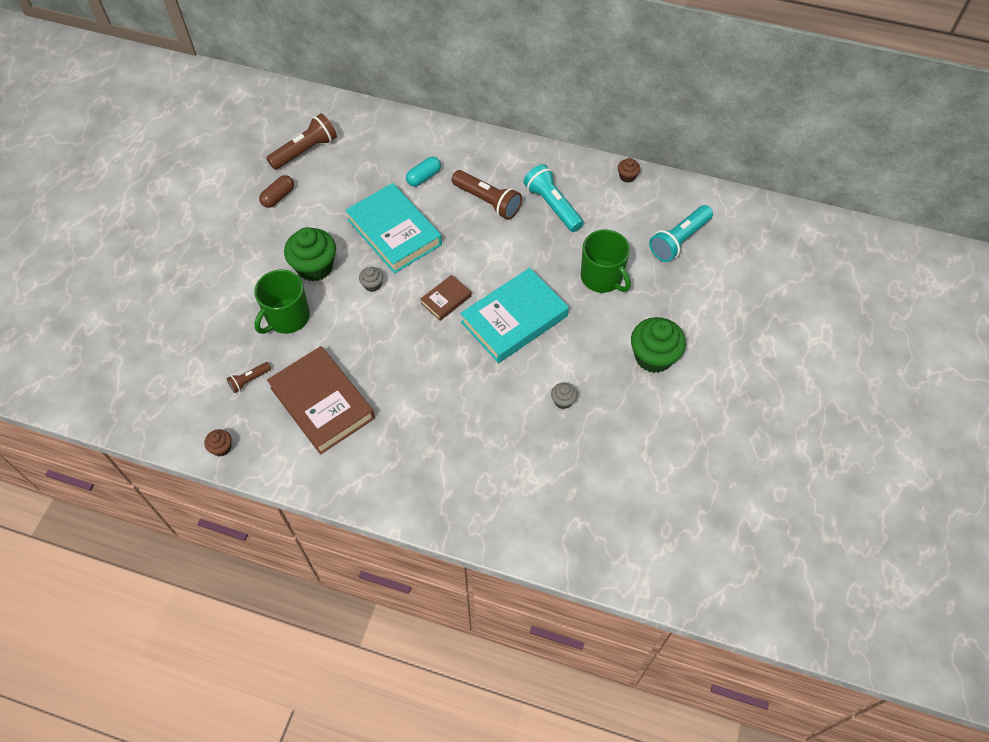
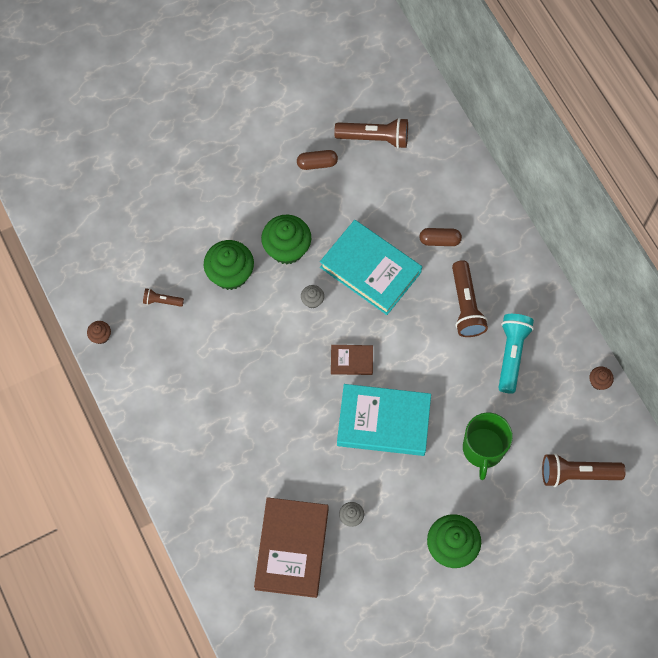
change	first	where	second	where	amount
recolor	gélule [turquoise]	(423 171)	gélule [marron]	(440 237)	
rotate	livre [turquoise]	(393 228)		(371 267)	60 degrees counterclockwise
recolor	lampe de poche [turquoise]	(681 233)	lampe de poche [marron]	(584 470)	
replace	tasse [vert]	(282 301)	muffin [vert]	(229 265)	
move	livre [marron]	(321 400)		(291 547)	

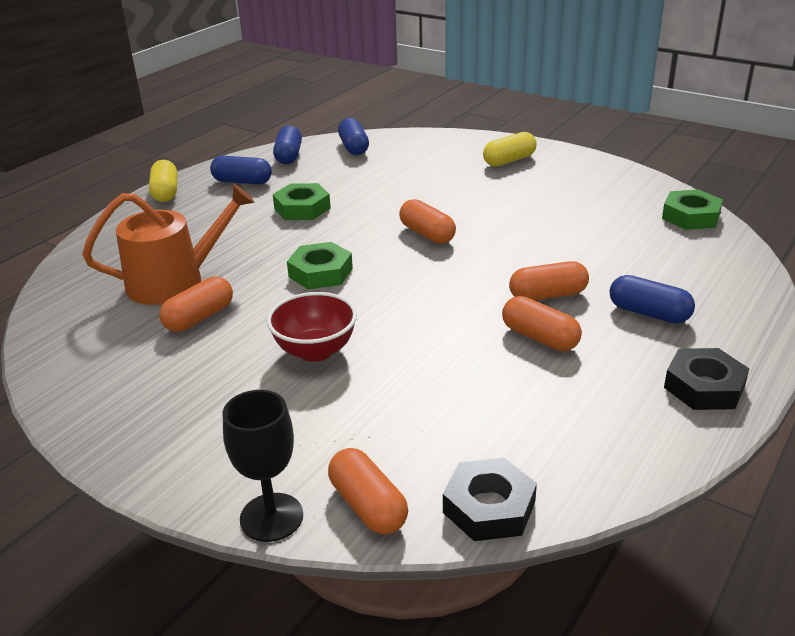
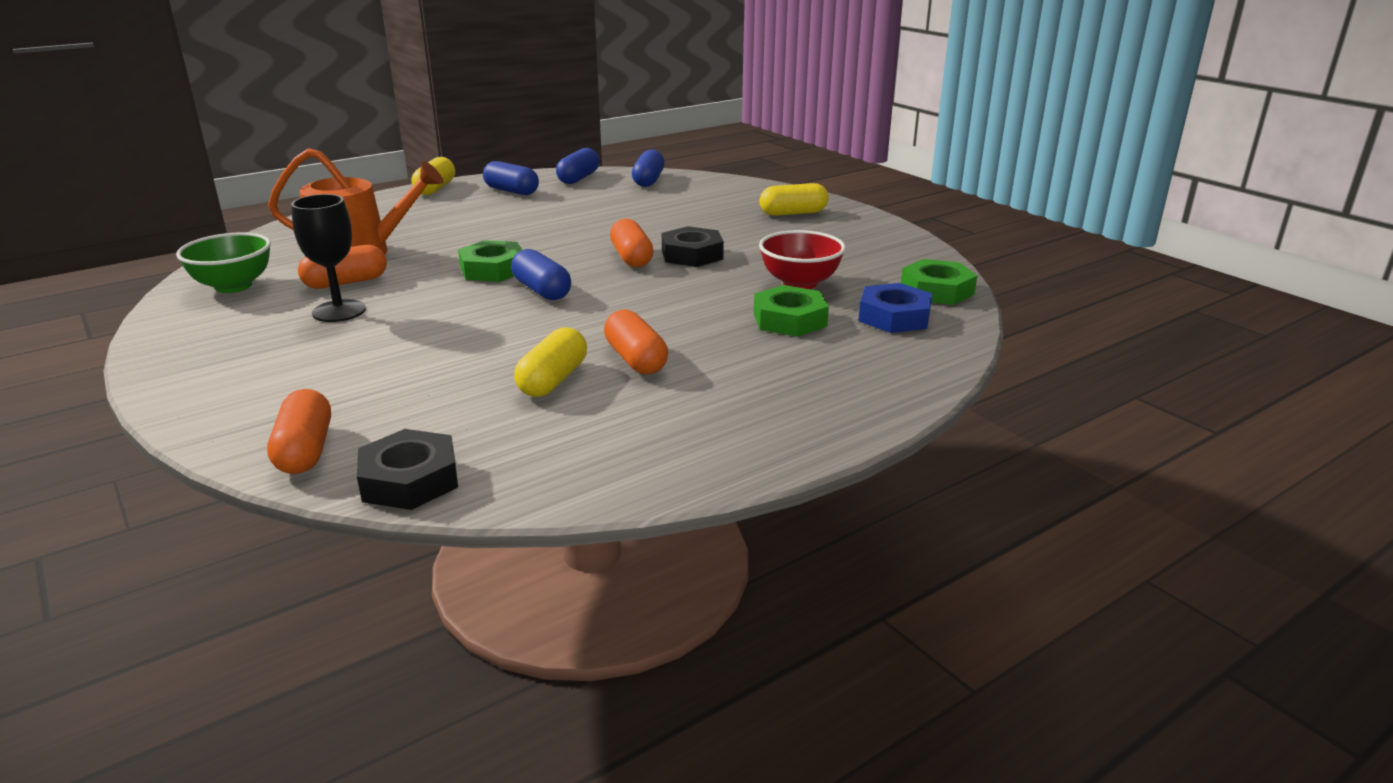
change	first	where	second	where	amount
move	écrou [vert]	(302 201)		(791 311)	
delete	gélule [orange]	(549 280)			
move	gélule [bleu]	(652 299)		(541 274)	
move	bol [rouge]	(312 327)		(802 259)	
move	écrou [noir]	(706 379)		(693 246)	
move	verre à pied [noir]	(263 466)		(328 258)	
insert			bol [vert]	(223 262)	
insert			écrou [bleu]	(895 308)	
insert			gélule [jaune]	(550 362)	

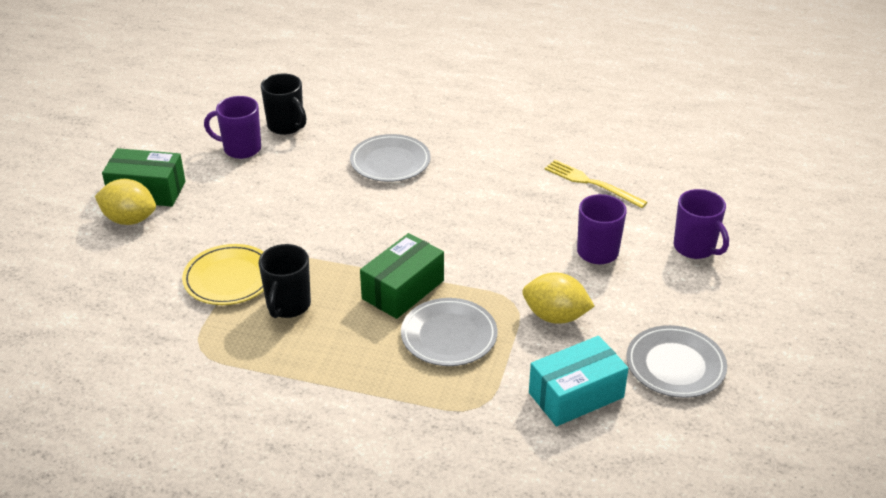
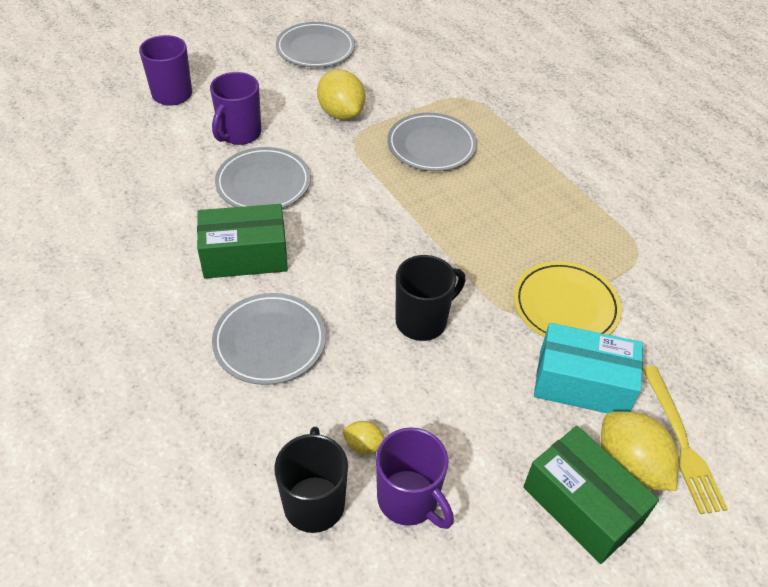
change	first	where	second	where	amount
move	fourchette [jaune]	(596 184)		(685 440)	
move	boîte [vert]	(402 276)		(242 241)	
move	tasse [noir]	(285 281)		(431 298)	
move	boîte [turquoise]	(578 381)		(588 368)	
insert			assiette [gris]	(263 177)	
insert			citron [jaune]	(363 437)	

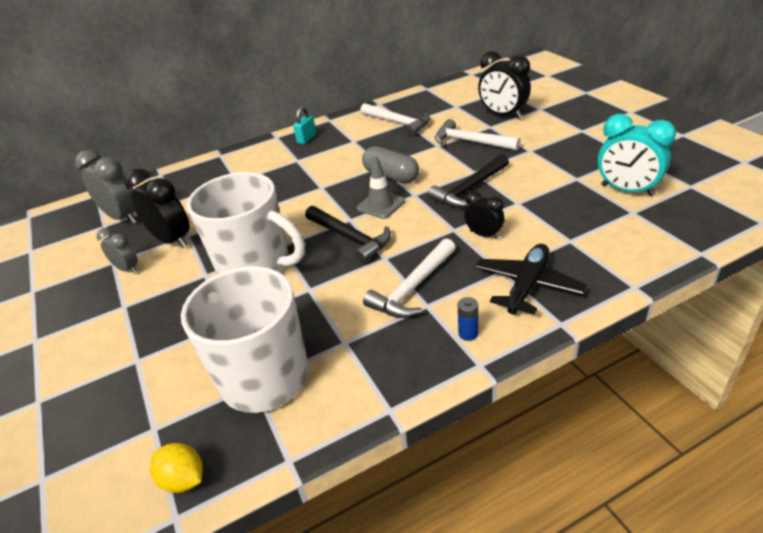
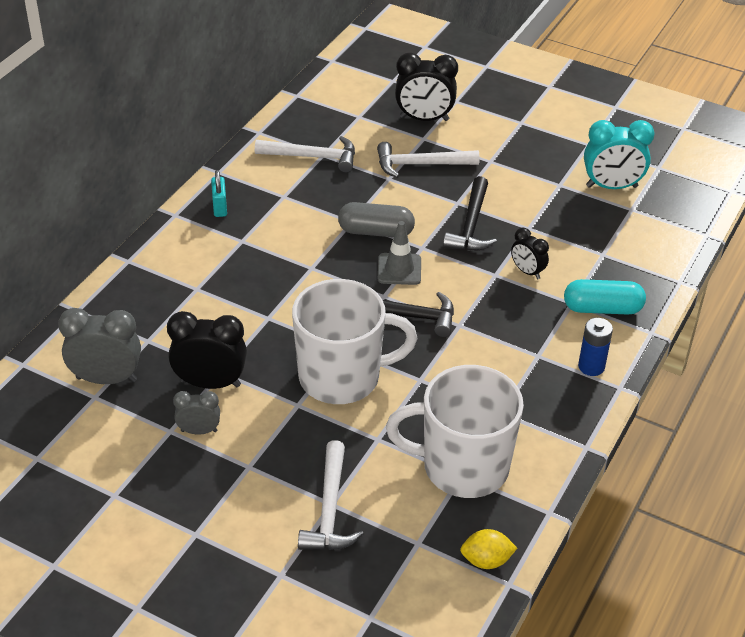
change	first	where	second	where	amount
rotate	réveil [noir]	(484 215)		(530 253)	135 degrees counterclockwise
move	marteau [blanc]	(409 278)		(331 495)	
replace	avion [noir]	(531 279)	gélule [turquoise]	(605 296)	
resize	pile [bleu]	(468 319)		(595 347)	x1.50

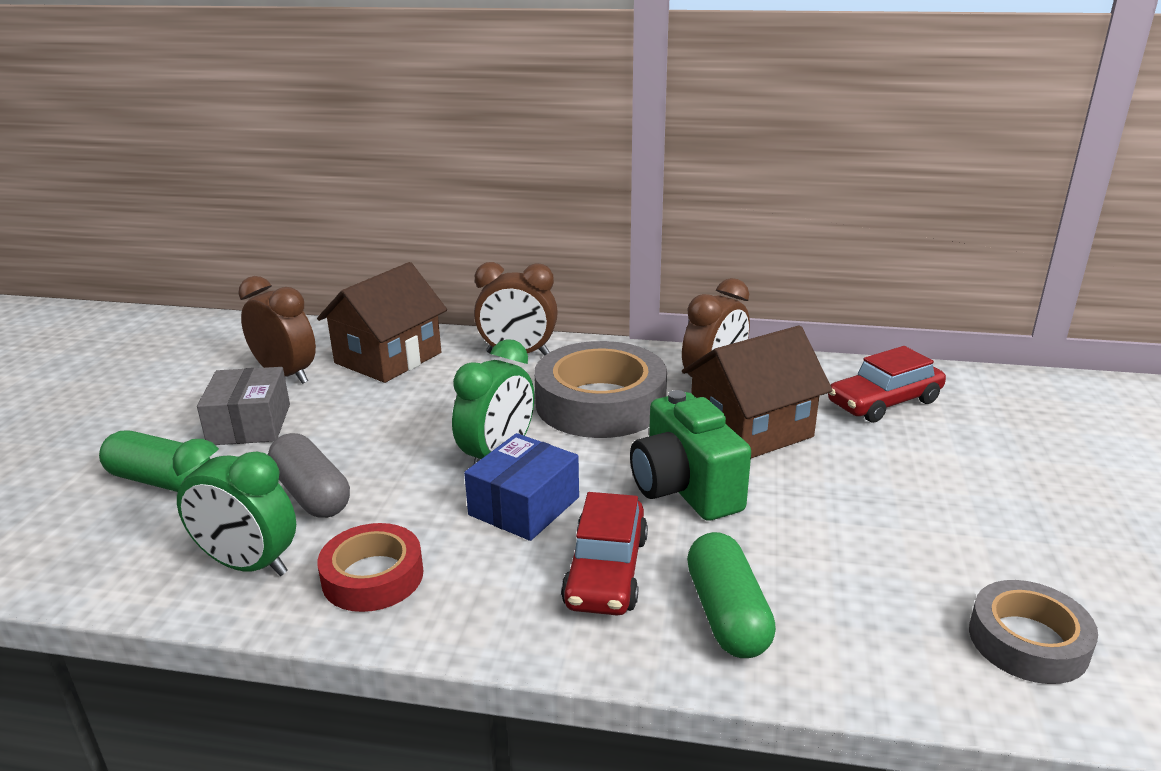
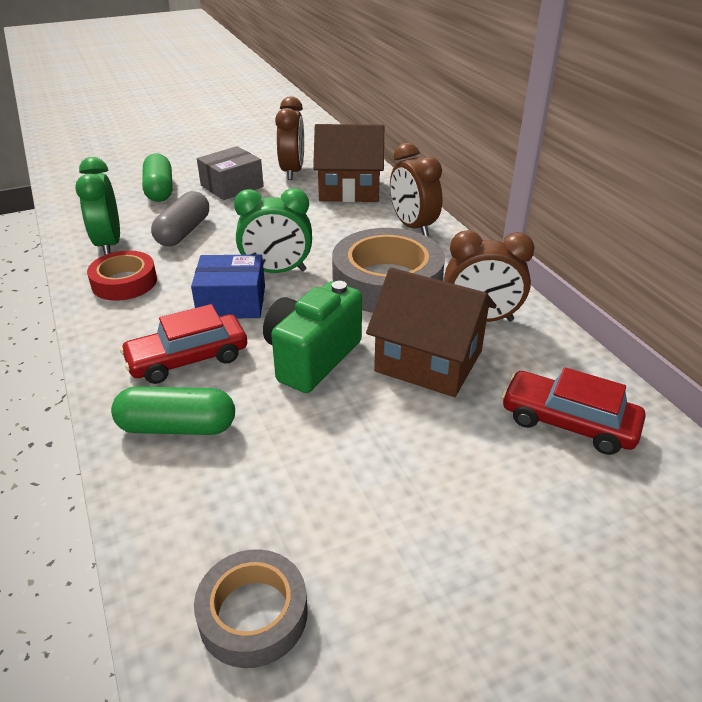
change	first	where	second	where	amount
rotate	gélule [vert]	(731 595)		(173 410)	45 degrees clockwise

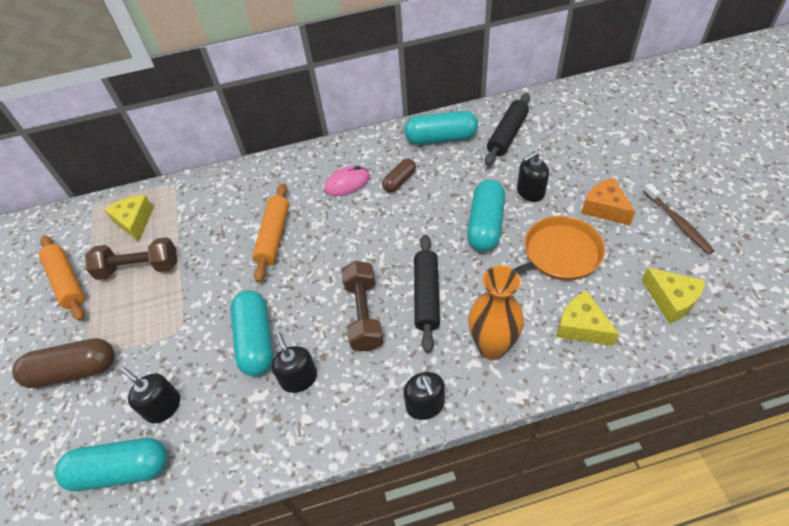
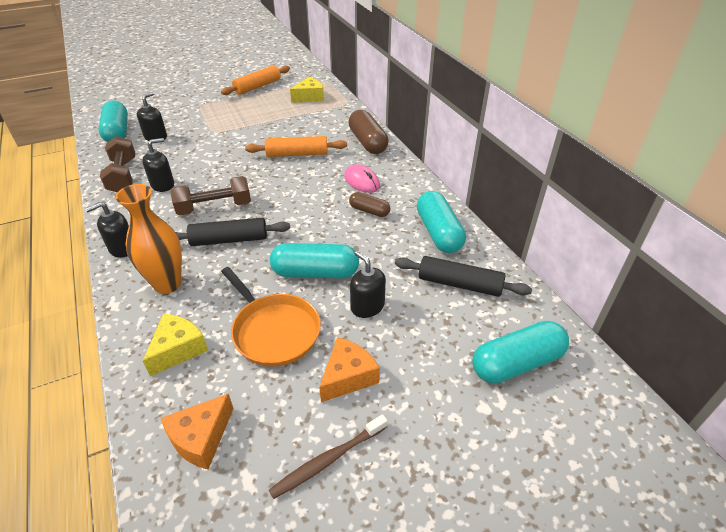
change	first	where	second	where	amount
move	haltère [marron]	(131 258)		(117 164)	
recolor	fromage [jaune]	(673 296)	fromage [orange]	(197 431)	
move	gélule [turquoise]	(251 333)		(520 352)	
move	gélule [marron]	(63 363)		(368 132)	

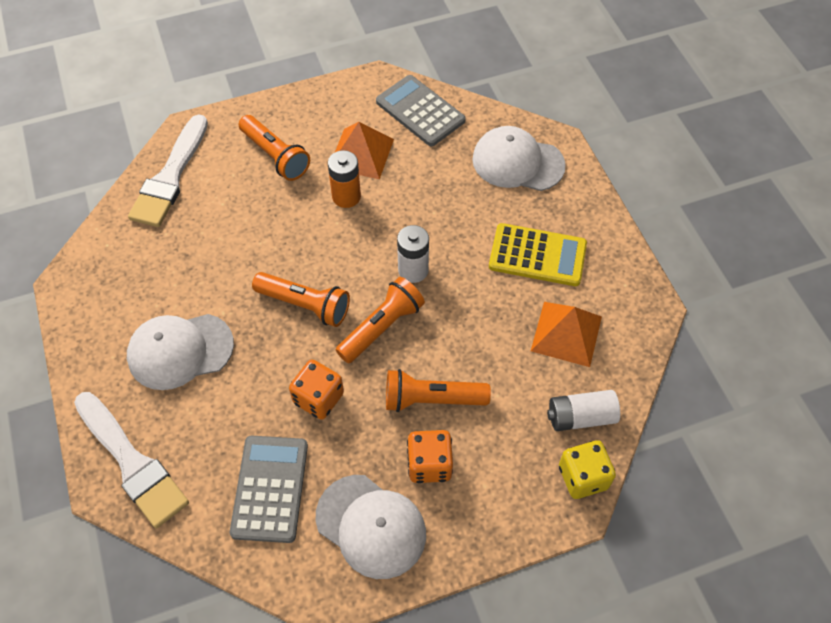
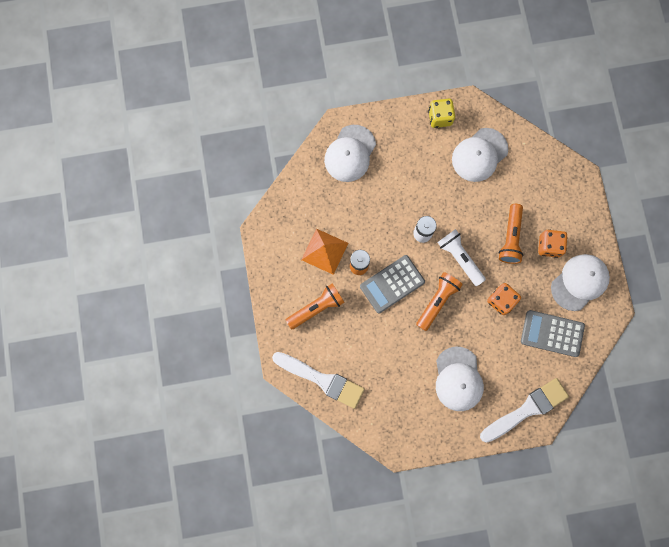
change	first	where	second	where	amount
move	calculatrice [gris]	(421 110)		(392 284)	
delete	calculatrice [jaune]	(538 254)			
recolor	lampe de poche [orange]	(380 320)	lampe de poche [blanc]	(461 257)	
replace	pyramide [orange]	(566 334)	casquette [blanc]	(480 155)	
delete	pile [blanc]	(583 410)			
move	dé [jaune]	(587 469)		(441 113)	

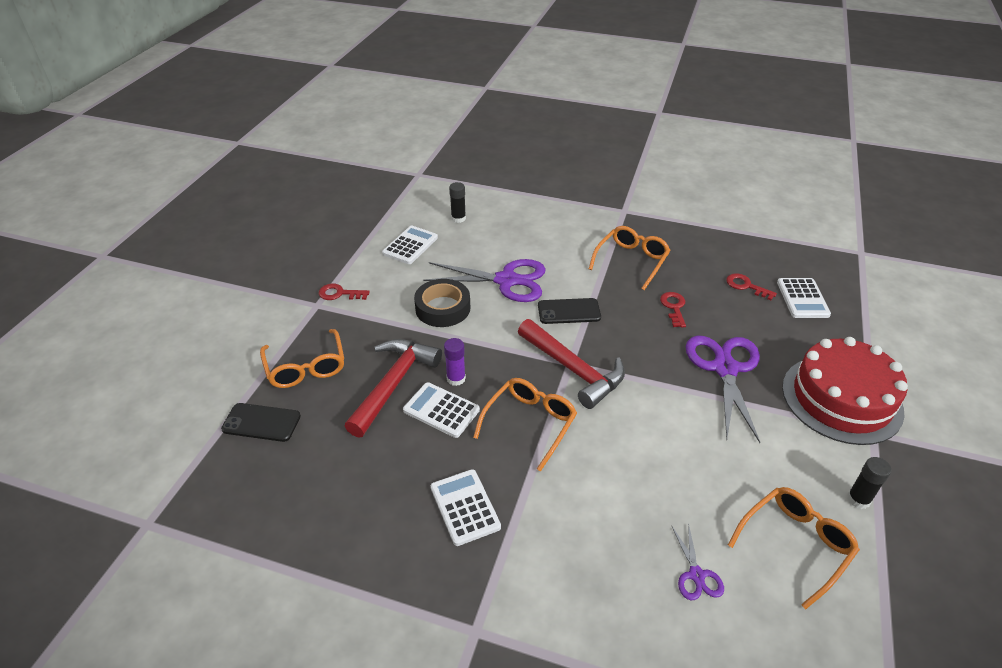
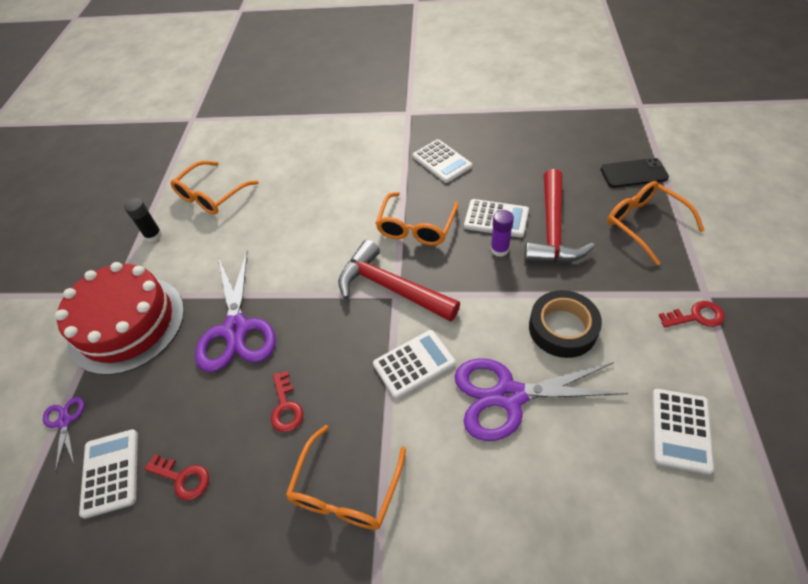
change	first	where	second	where	amount
delete	bâton de colle [noir]	(457 202)			
replace	téléphone [noir]	(569 311)	calculatrice [blanc]	(414 364)	
move	ciseaux [violet]	(697 561)		(63 434)	

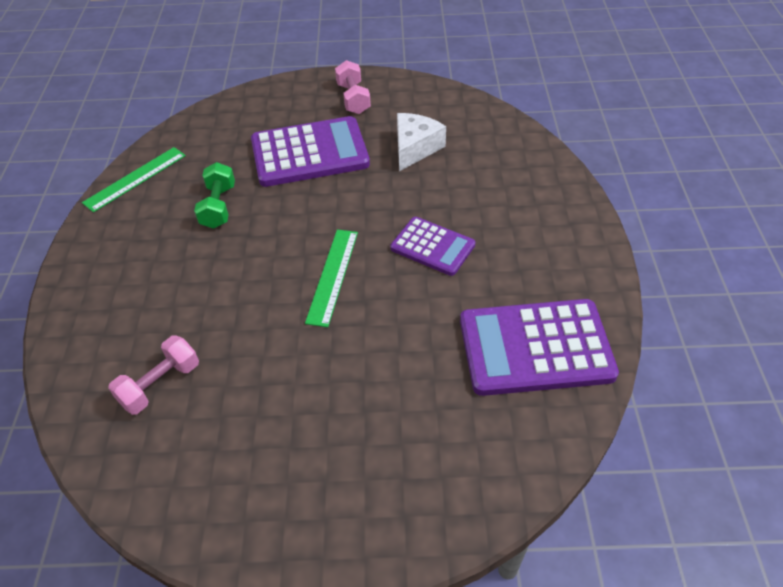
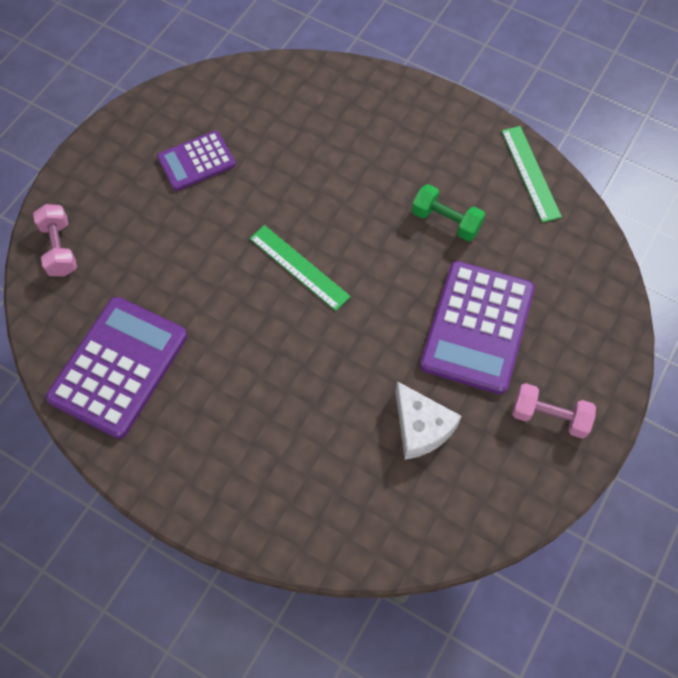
change	first	where	second	where	amount
move	calculatrice [violet]	(432 246)		(196 161)	
move	haltère [rose]	(153 375)		(55 240)	

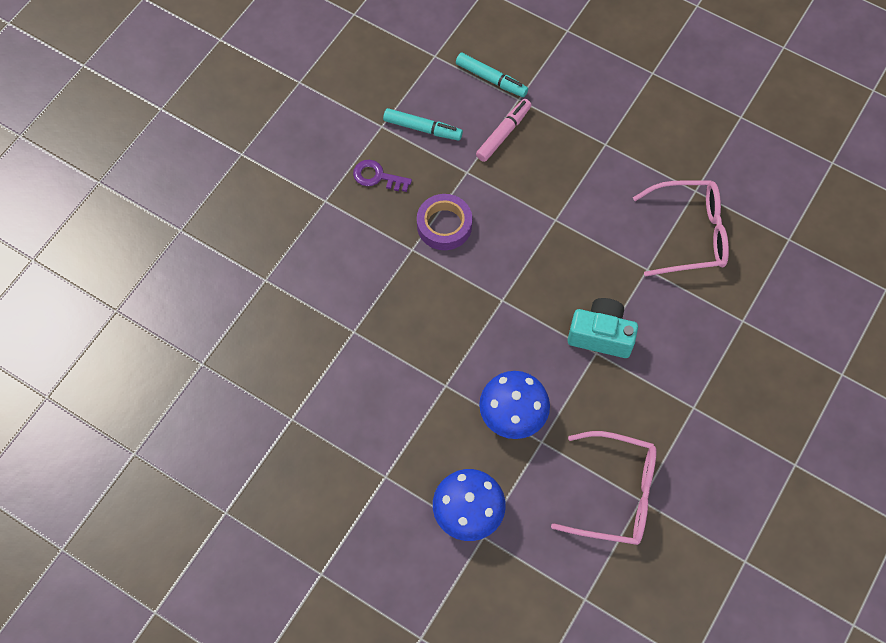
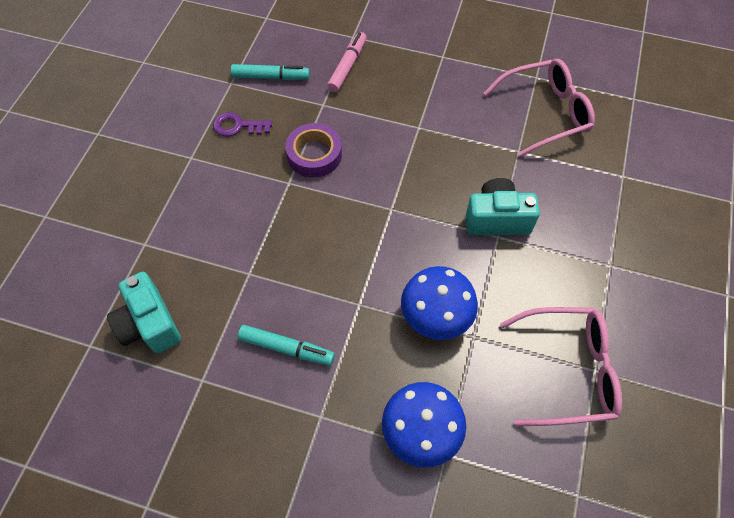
change	first	where	second	where	amount
move	feutre [turquoise]	(492 75)		(286 345)	
insert			appareil photo [turquoise]	(144 312)	

